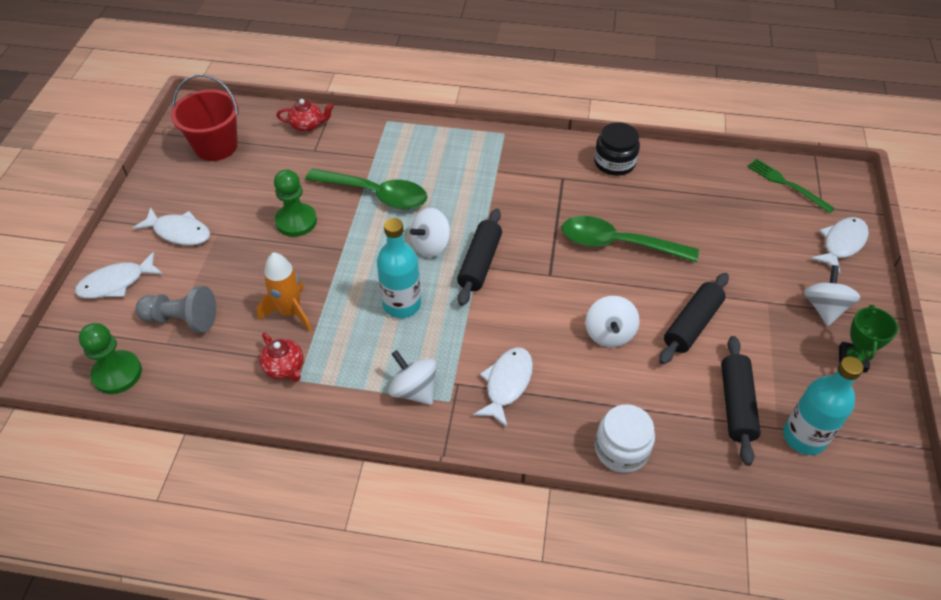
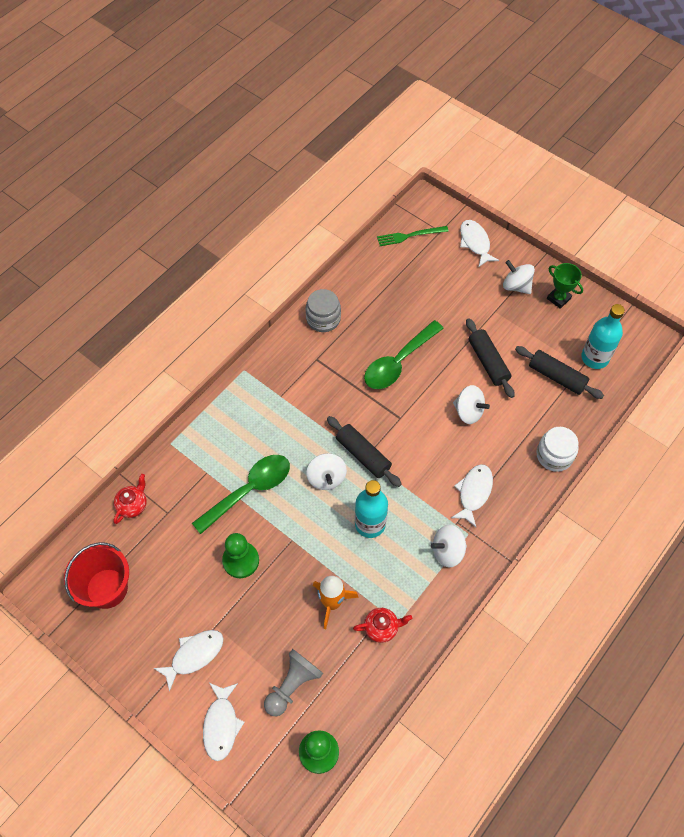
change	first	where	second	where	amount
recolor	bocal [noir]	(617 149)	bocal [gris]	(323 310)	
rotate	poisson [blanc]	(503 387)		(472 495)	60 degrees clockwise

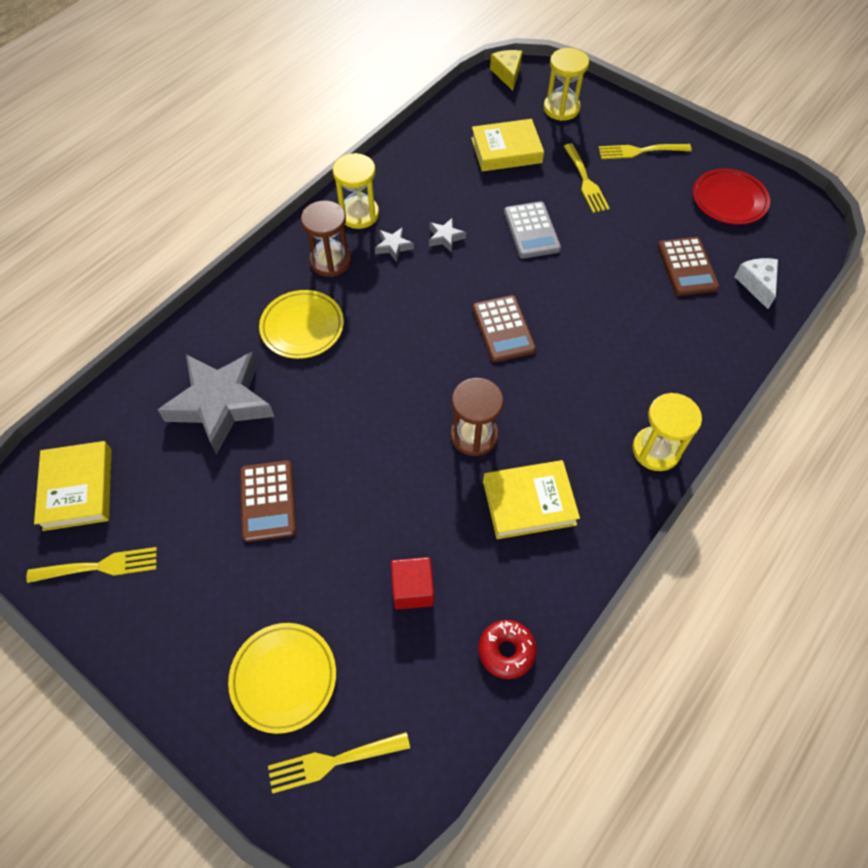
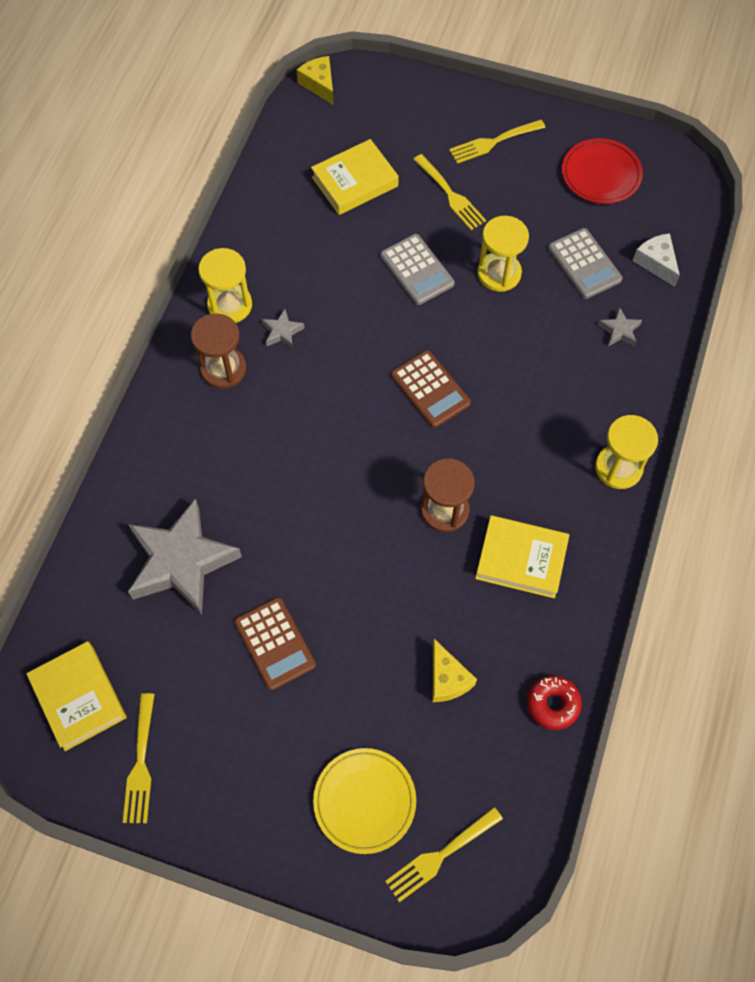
change	first	where	second	where	amount
move	sablier [jaune]	(566 84)		(503 254)	
move	étoile [gris]	(447 235)		(620 326)	
recolor	calculatrice [marron]	(689 266)	calculatrice [gris]	(585 263)	
delete	assiette [jaune]	(301 324)			
rotate	livre [jaune]	(531 499)		(522 556)	45 degrees clockwise
rotate	fourchette [jaune]	(91 565)		(139 758)	120 degrees clockwise
replace	cube [rouge]	(412 583)	fromage [jaune]	(455 670)	

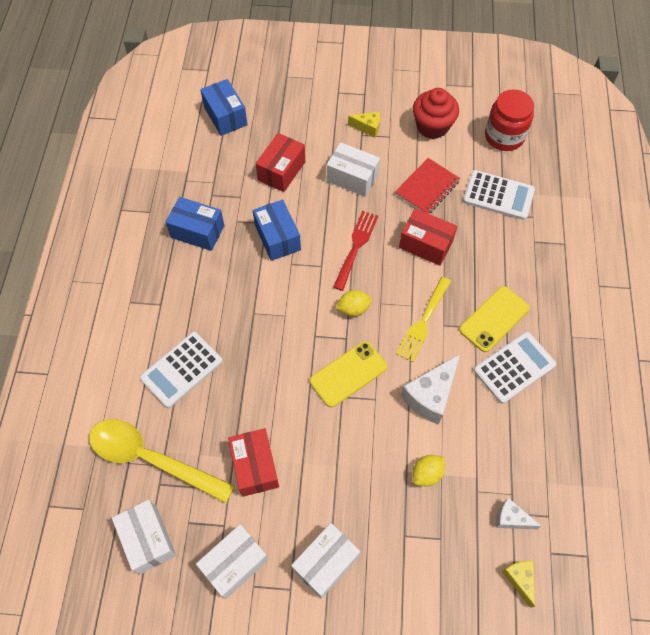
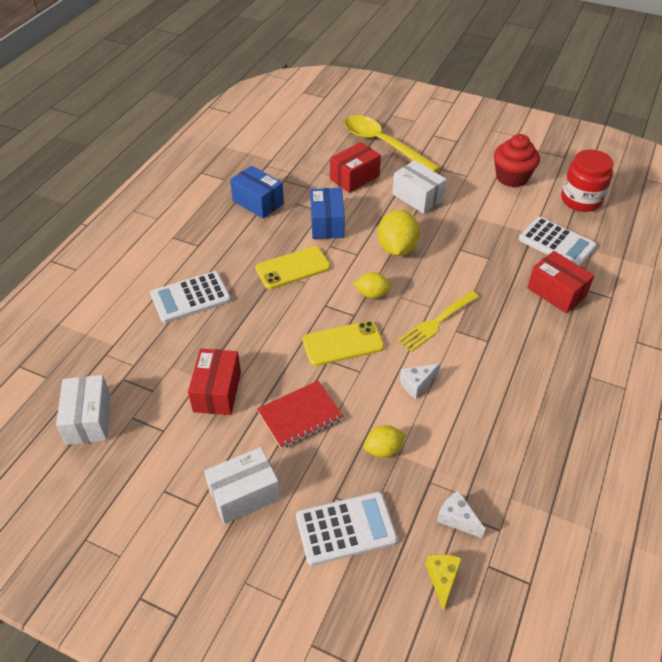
change	first	where	second	where	amount
delete	boîte [bleu]	(224 107)			
delete	fromage [jaune]	(364 125)			
move	carnet [rouge]	(427 186)		(300 415)	
move	boîte [rouge]	(428 237)		(560 282)	
replace	fourchette [rouge]	(355 251)	citron [jaune]	(399 233)	
move	téléphone [jaune]	(494 319)		(292 267)	
move	calculatrice [blanc]	(515 368)		(347 529)	
resize	fromage [blanc]	(430 389)		(420 381)	x0.56
move	cuillère [jaune]	(162 461)		(392 143)	
delete	boîte [blanc]	(232 561)			

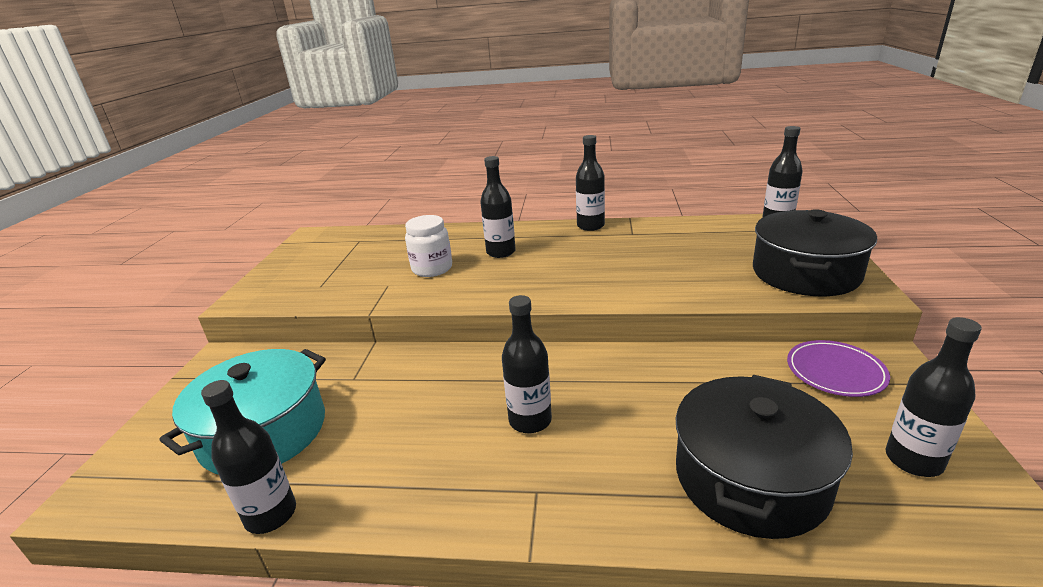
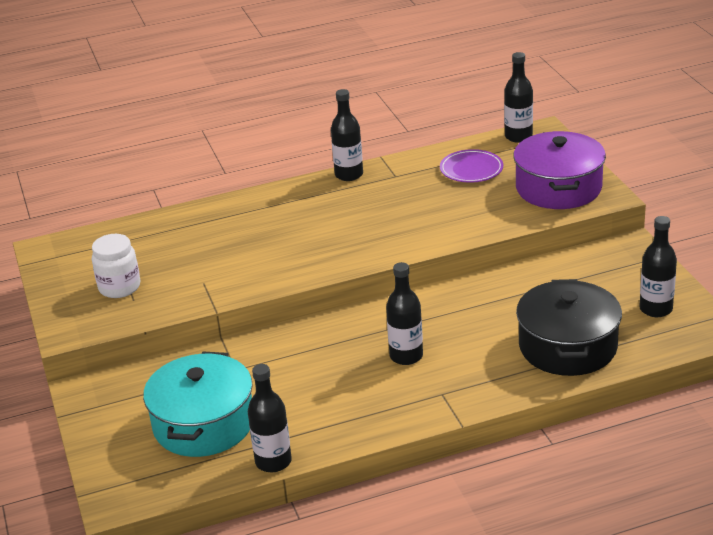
change	first	where	second	where	amount
delete	bouteille [noir]	(498 207)			
recolor	marmite [noir]	(815 252)	marmite [violet]	(559 170)	
move	bocal [blanc]	(428 246)		(116 266)	
move	assiette [violet]	(838 368)		(471 166)	

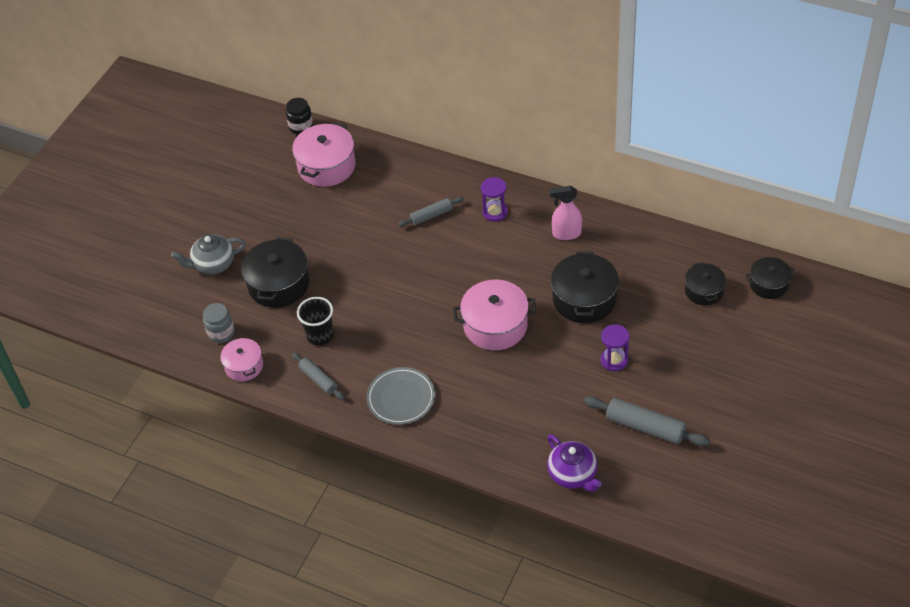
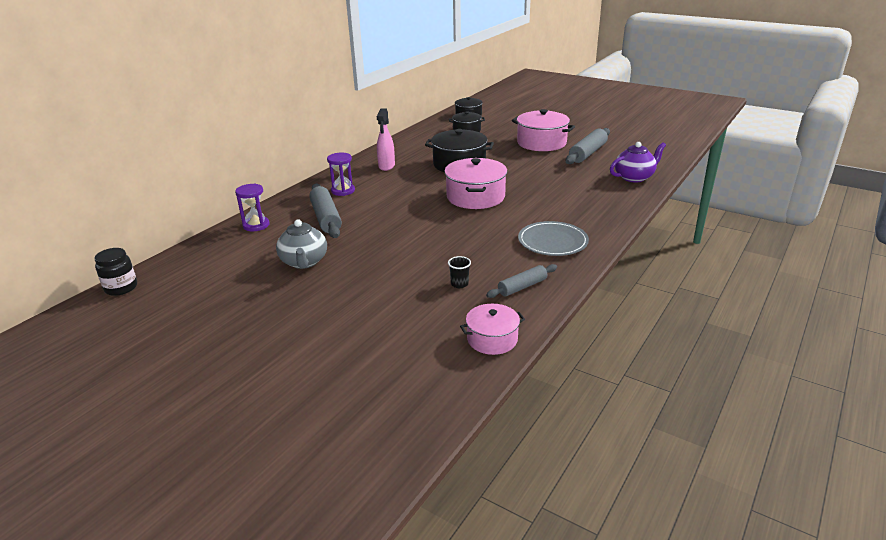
change	first	where	second	where	amount
move	marmite [rose]	(324 154)		(543 130)	
resize	rouleau à pâtisserie [gris]	(431 212)		(325 211)	x1.61
move	théière [gris]	(208 254)		(301 244)	
delete	marmite [noir]	(275 272)			
resize	gobelet [noir]	(315 321)		(459 272)	x0.55
delete	bocal [gris]	(219 323)			
move	sablier [violet]	(614 347)		(252 207)	

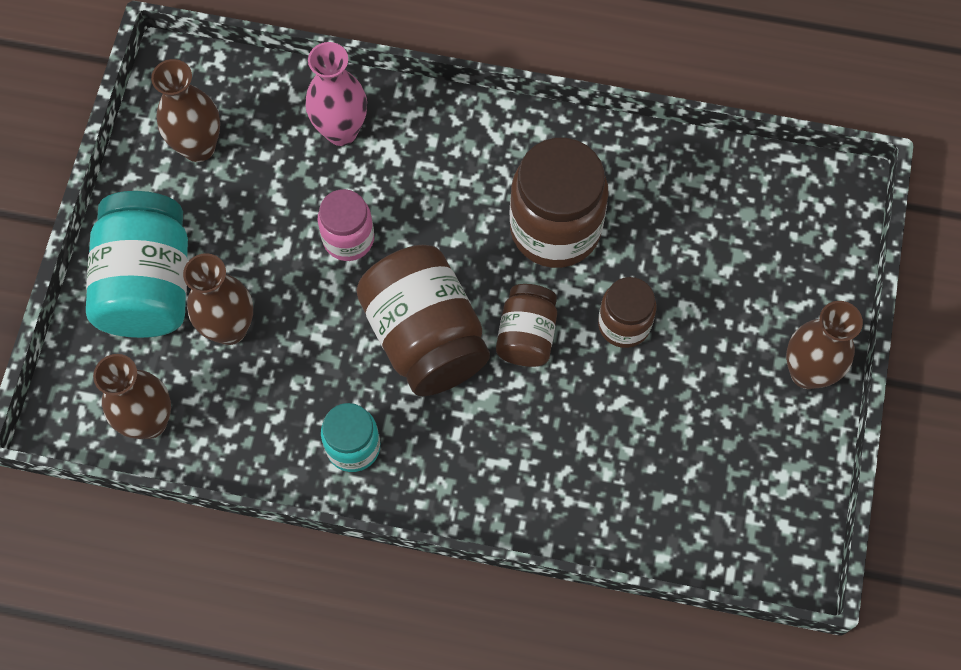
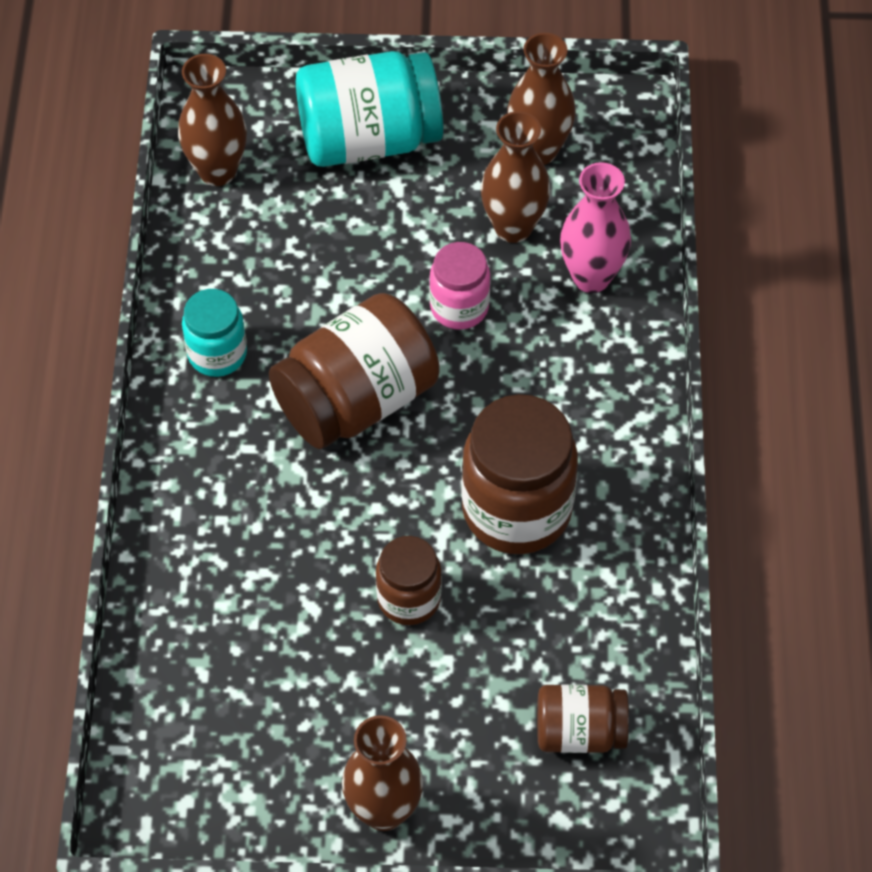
change	first	where	second	where	amount
move	vase [marron]	(218 299)		(515 177)	
move	bocal [marron]	(526 325)		(583 718)	

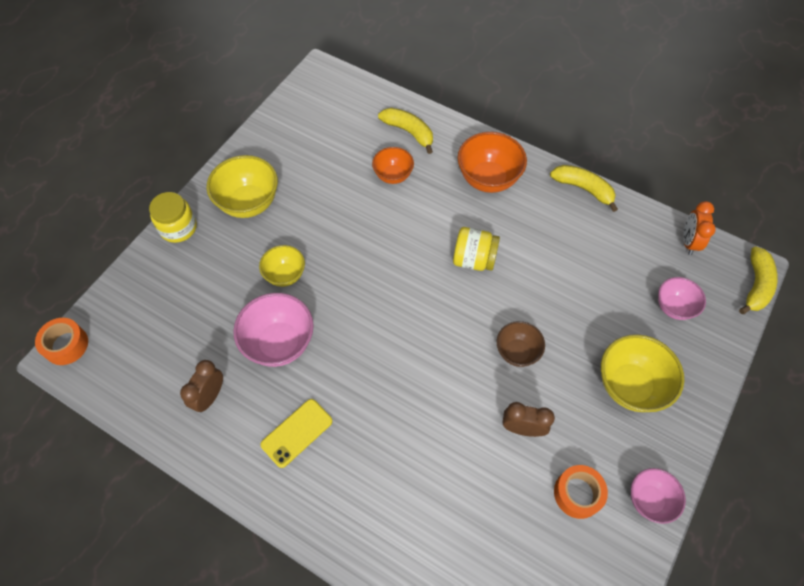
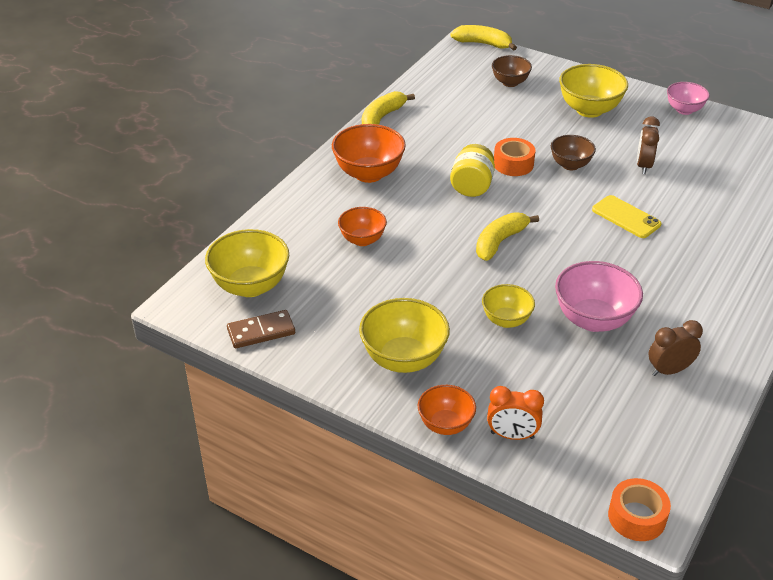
change	first	where	second	where	amount
move	banane [jaune]	(405 131)		(507 236)	
replace	bocal [jaune]	(173 217)	bol [orange]	(447 410)	
move	réveil [orange]	(699 228)		(515 413)	
recolor	bol [rose]	(682 298)	bol [marron]	(512 71)	
rotate	réveil [marron]	(201 386)		(675 348)	135 degrees clockwise
move	téléphone [jaune]	(297 433)		(626 216)	
move	ruban adhésif [orange]	(581 492)		(514 157)	
insert			bol [jaune]	(247 263)	
insert			domino [marron]	(261 329)	

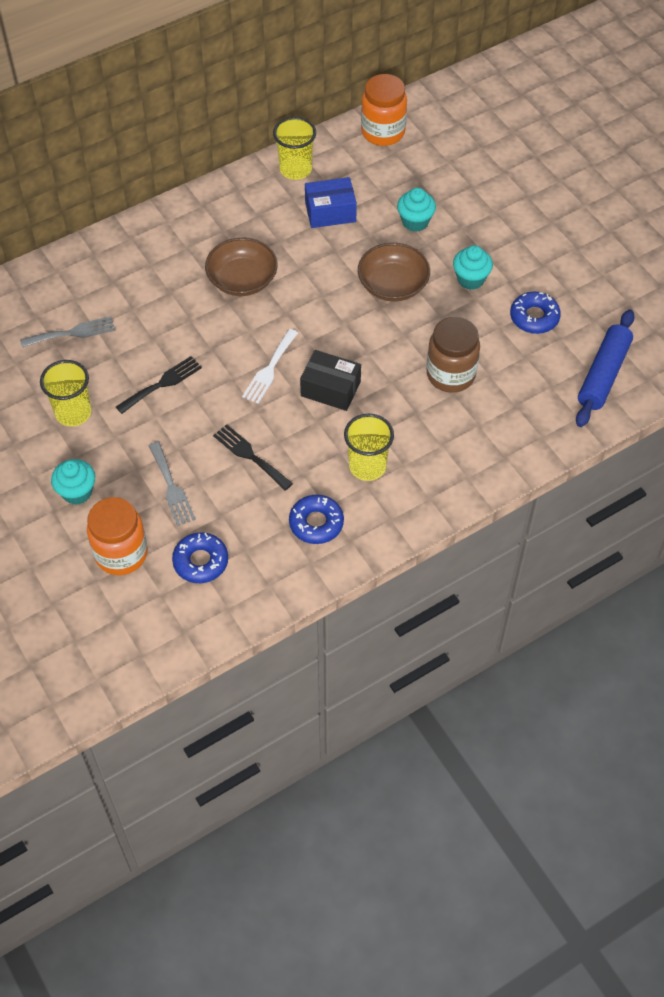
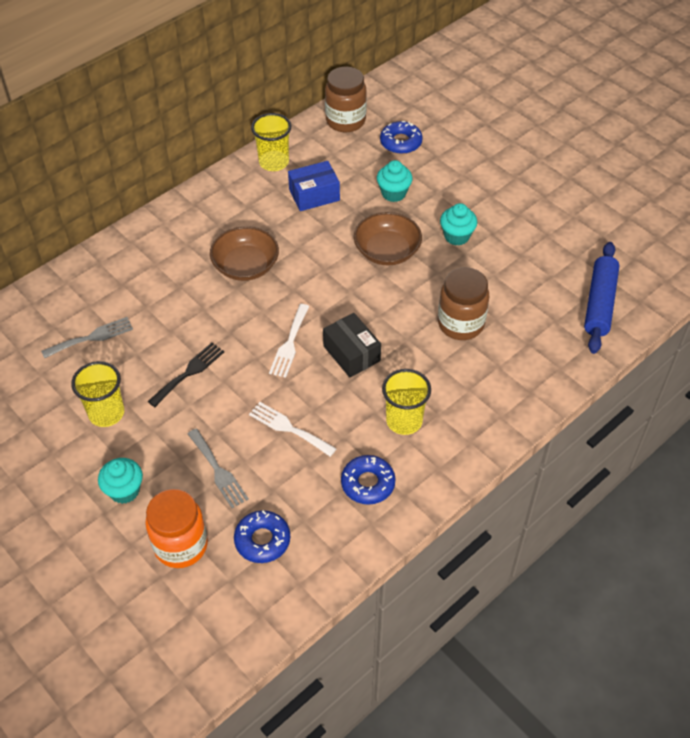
change	first	where	second	where	amount
recolor	bocal [orange]	(384 110)	bocal [marron]	(346 99)	
move	beignet [bleu]	(535 313)		(401 137)	
rotate	boîte [noir]	(330 380)		(352 345)	45 degrees clockwise
recolor	fourchette [noir]	(253 457)	fourchette [blanc]	(293 429)	

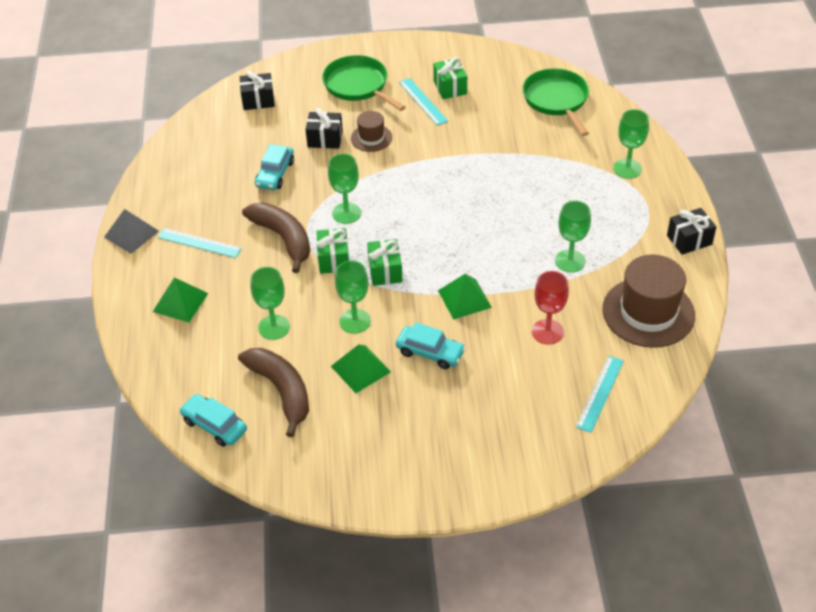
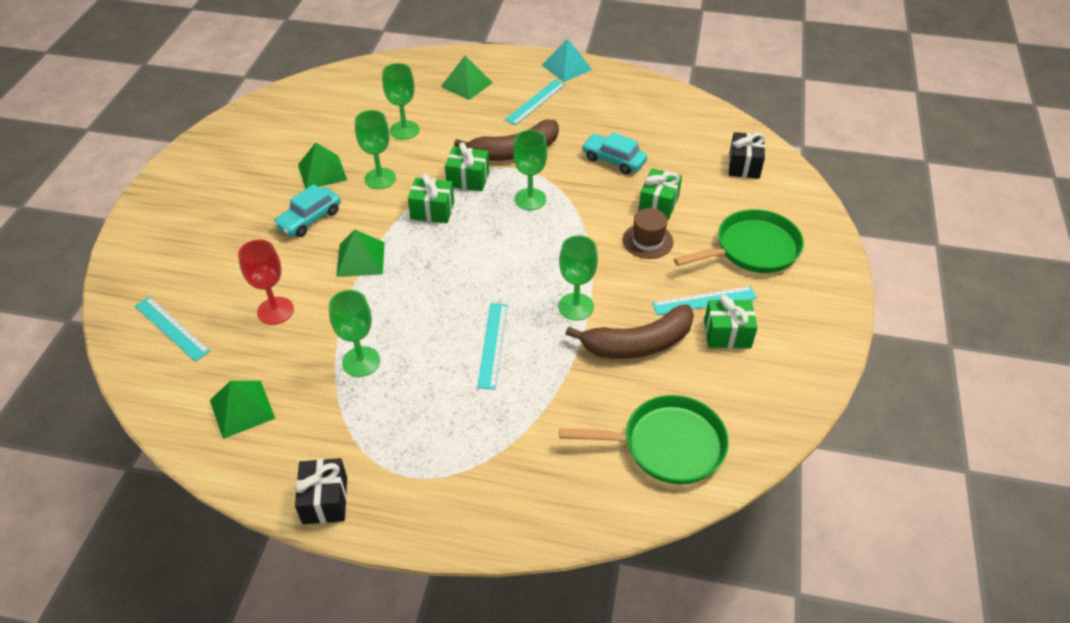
change	first	where	second	where	amount
recolor	cadeau [noir]	(324 128)	cadeau [vert]	(660 194)	
move	verre à pied [vert]	(631 144)		(578 278)	
recolor	pyramide [gris]	(131 231)	pyramide [turquoise]	(567 60)	
replace	chapeau [marron]	(648 301)	pyramide [vert]	(243 410)	
move	banane [marron]	(273 392)		(629 331)	
delete	voiture [turquoise]	(213 420)			
insert			règle [turquoise]	(492 346)	

